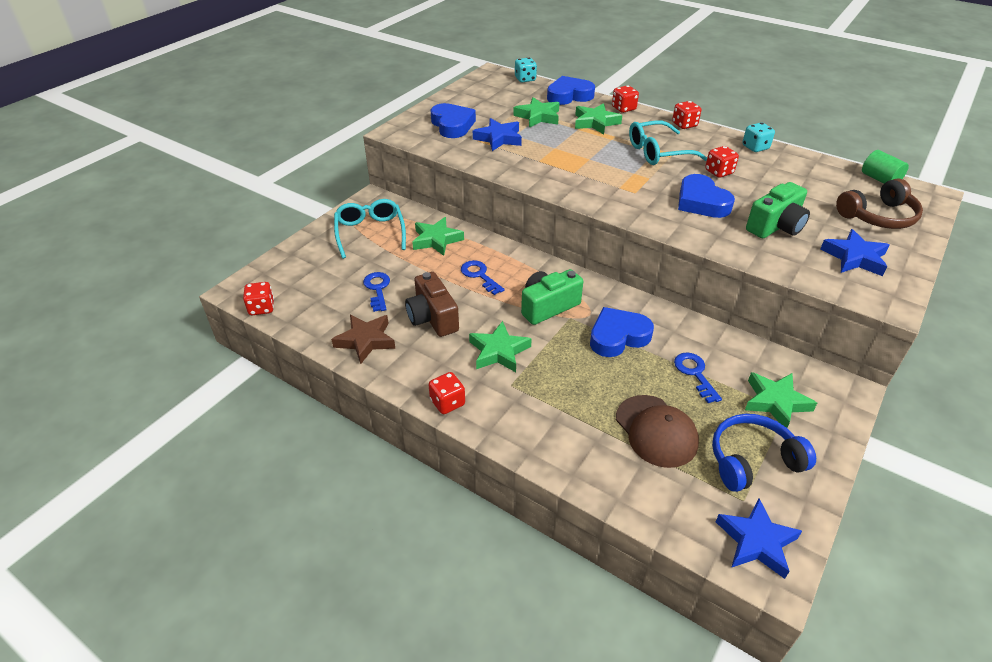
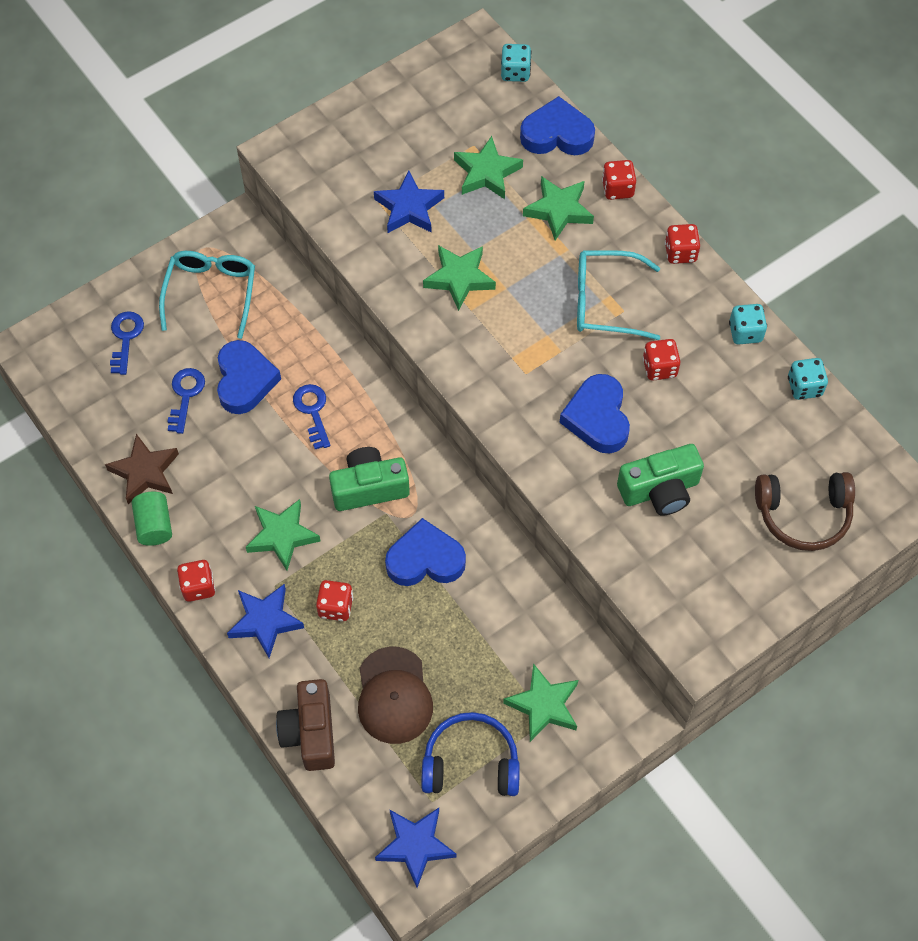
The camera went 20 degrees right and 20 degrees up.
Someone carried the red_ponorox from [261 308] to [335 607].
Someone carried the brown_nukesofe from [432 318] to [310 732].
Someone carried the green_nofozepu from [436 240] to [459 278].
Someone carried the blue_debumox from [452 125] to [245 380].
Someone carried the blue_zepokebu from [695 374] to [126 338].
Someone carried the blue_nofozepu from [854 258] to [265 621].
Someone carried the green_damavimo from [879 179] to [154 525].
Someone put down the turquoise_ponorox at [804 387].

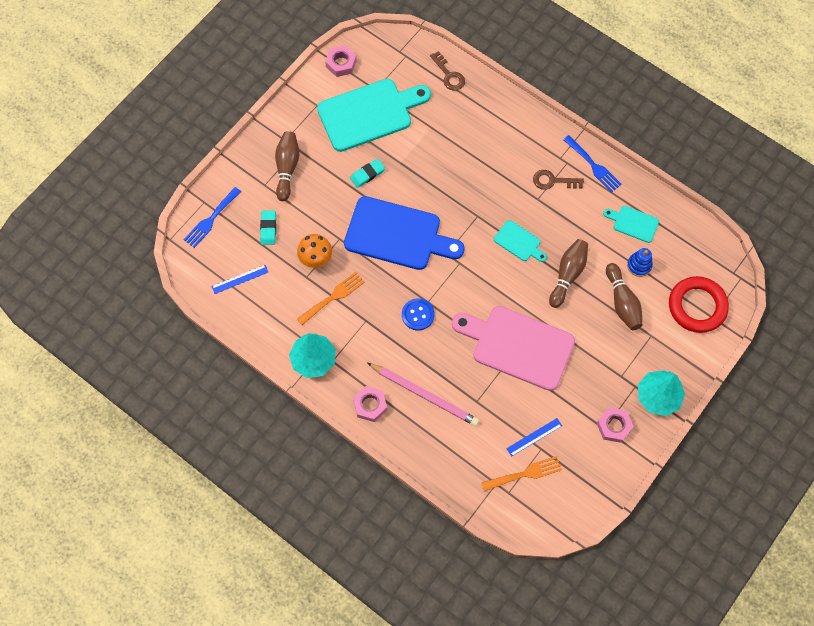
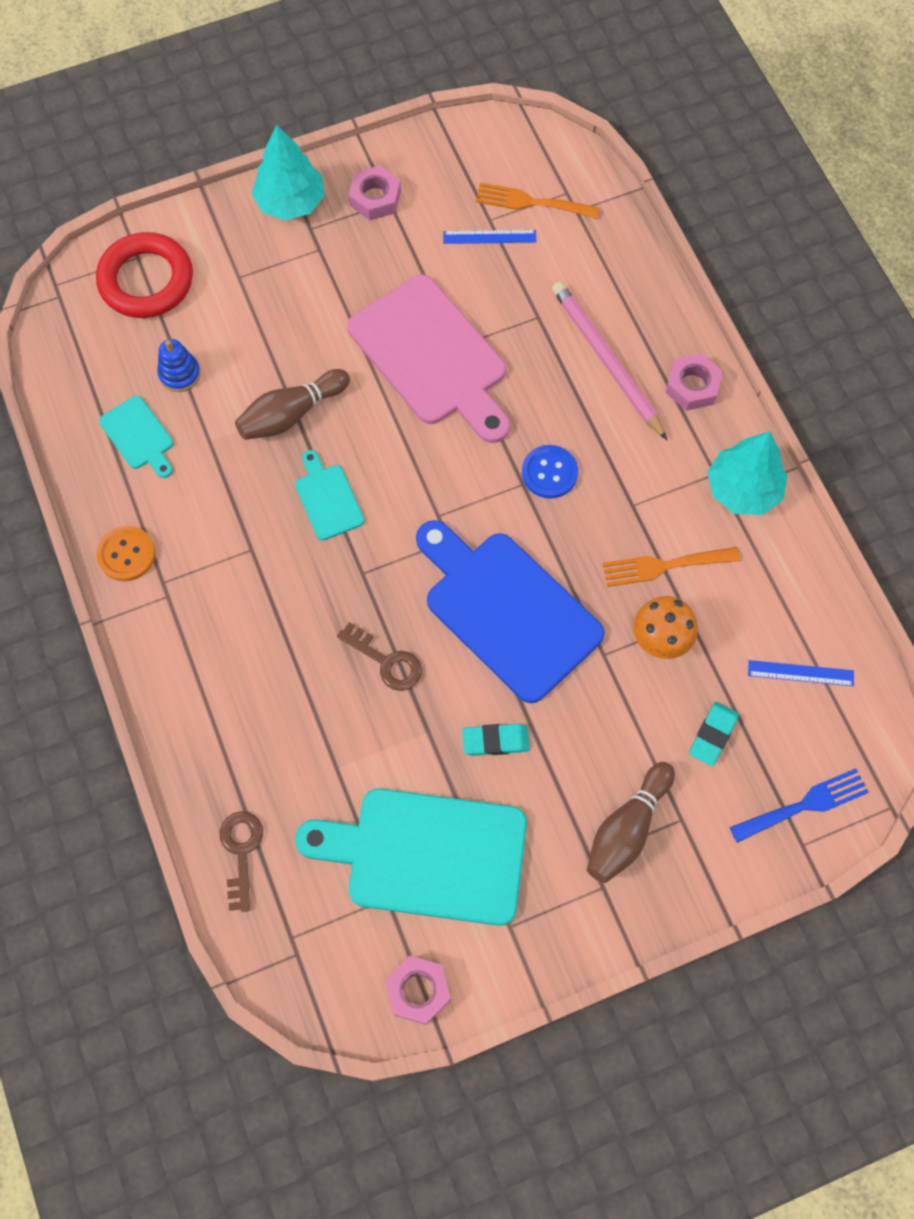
The camera went 150 degrees left and 0 degrees up.
Someone carried the brown_zepokebu from [553 181] to [386 661].
Someone swapped the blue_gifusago at [593 166] for the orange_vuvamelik at [126 554].
Someone took away the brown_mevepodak at [622 302].

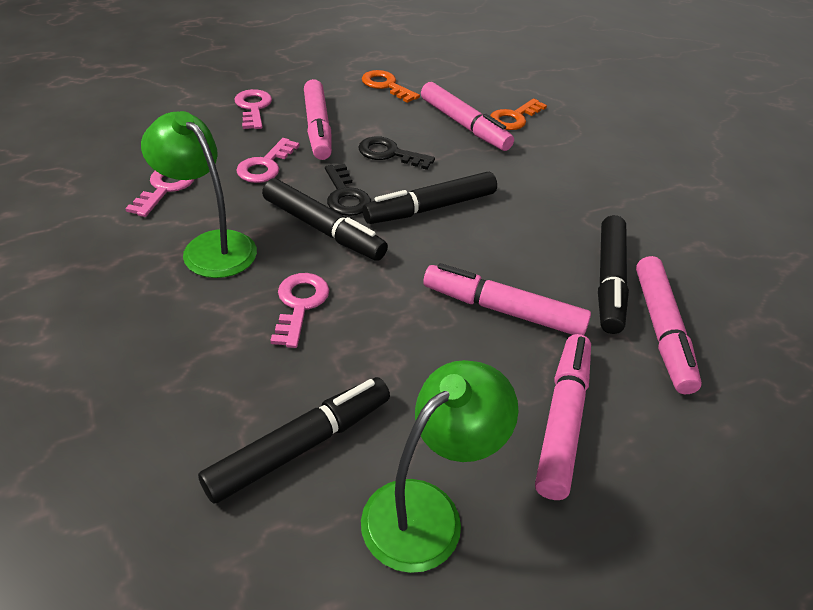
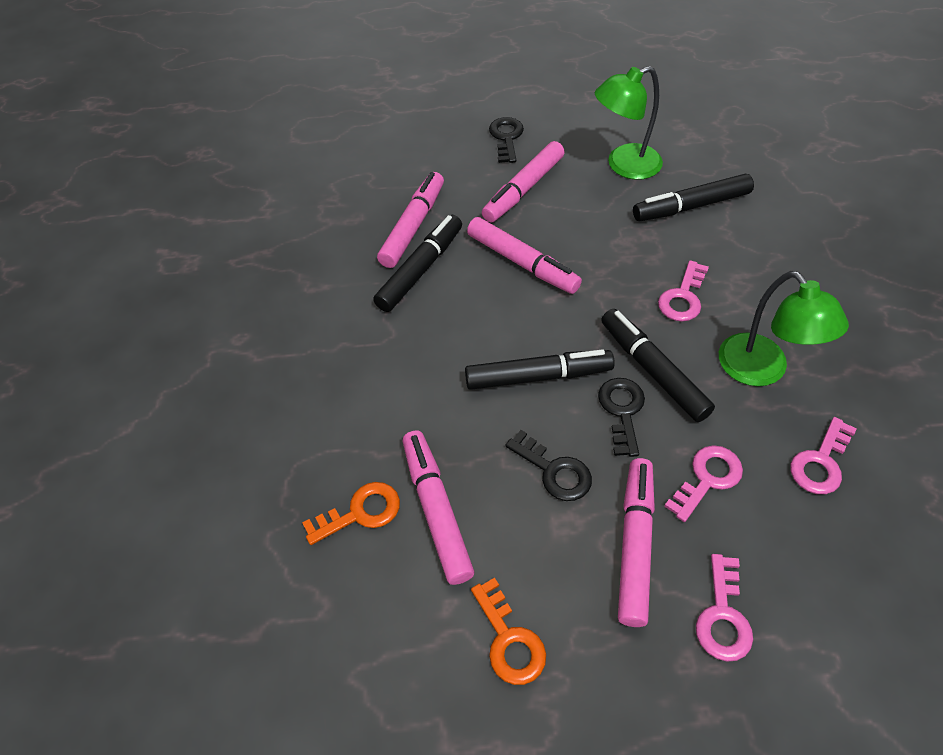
The camera went 155 degrees left and 10 degrees up.
Someone put down the black_zepokebu at [506 137].

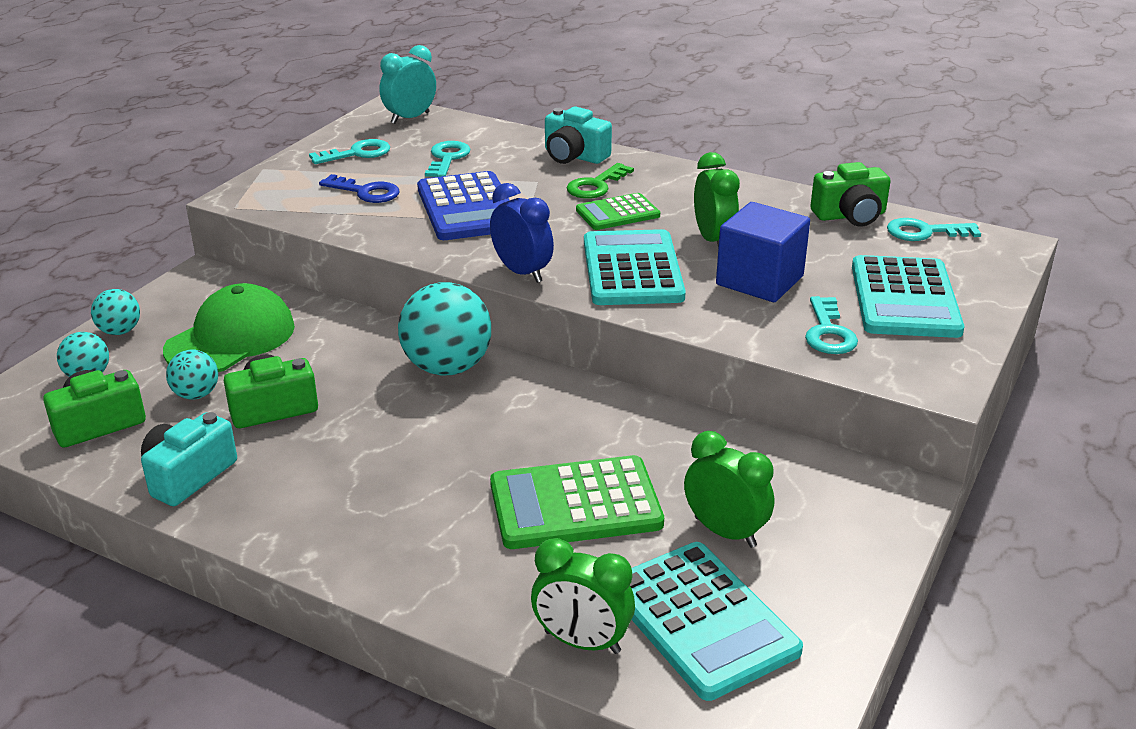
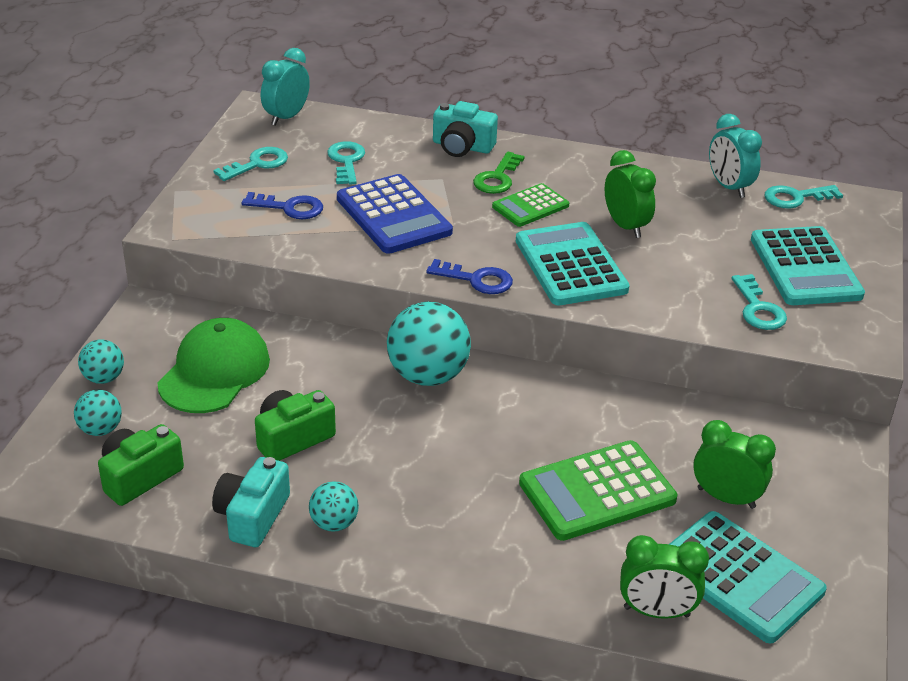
The camera went 15 degrees left and 5 degrees up.
Someone carried the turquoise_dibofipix from [196 395] to [334 523].
Someone swapped the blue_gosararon at [522 272] for the blue_zepokebu at [476 280].
Someone took away the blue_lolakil at [759 280].
Someone swapped the green_nukesofe at [850 215] for the turquoise_gosararon at [729 187].

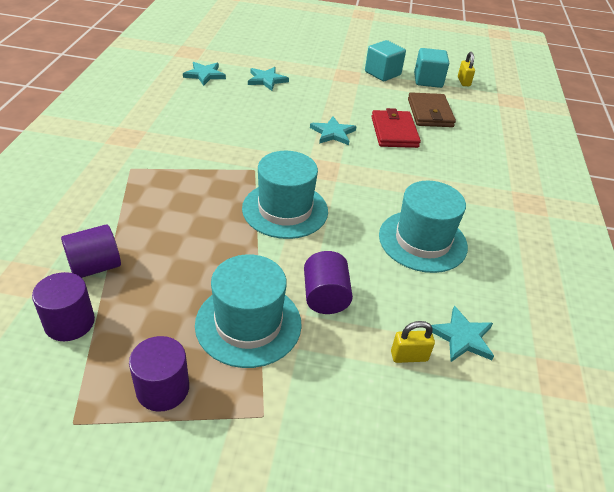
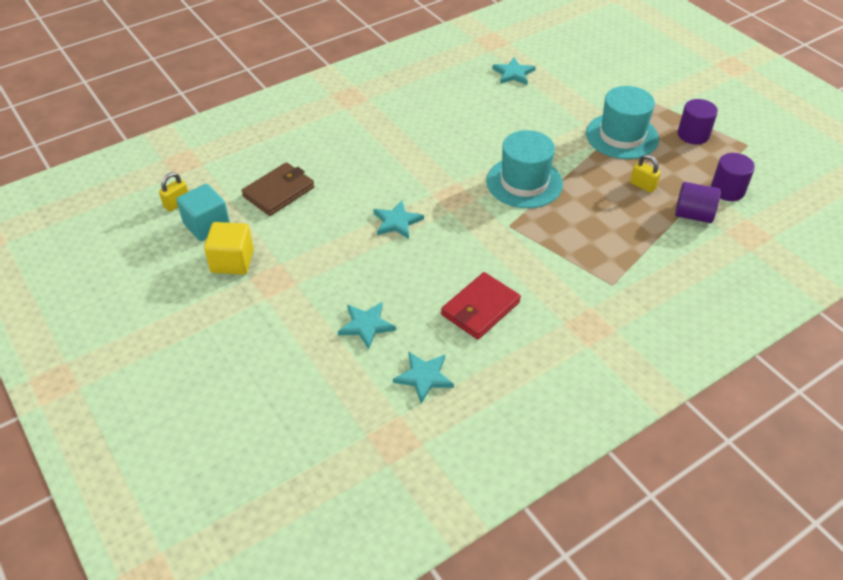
The camera went 130 degrees left and 5 degrees up.
Someone took away the purple_damavimo at [325 297].
Someone repainted the turquoise_lolakil at [382 73], which became the yellow_lolakil at [232 261].
Someone carried the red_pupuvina from [394 132] to [480 308].
Someone took away the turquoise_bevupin at [422 241].
Someone carried the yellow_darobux from [409 356] to [643 185].

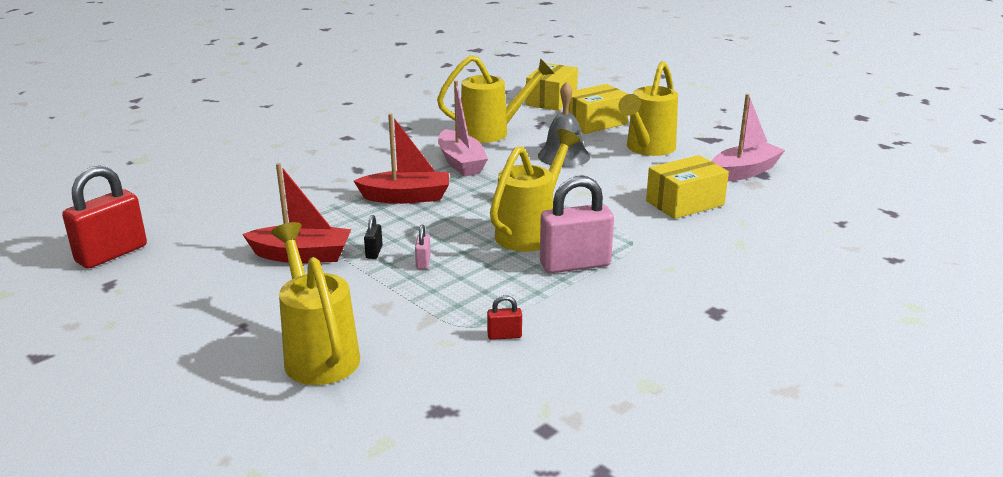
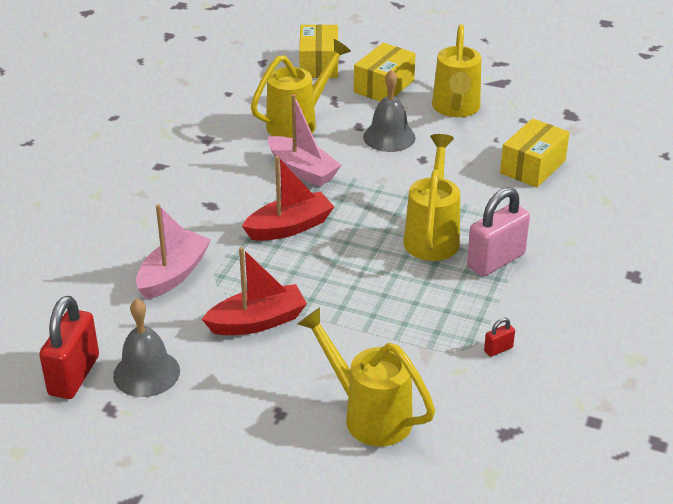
The camera went 25 degrees left and 10 degrees up.
Someone took away the black_darobux at [374 252].
Someone took away the pink_darobux at [423 262].
Someone carried the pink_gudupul from [744 172] to [173 274].
Someone put down the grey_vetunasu at [146 373].

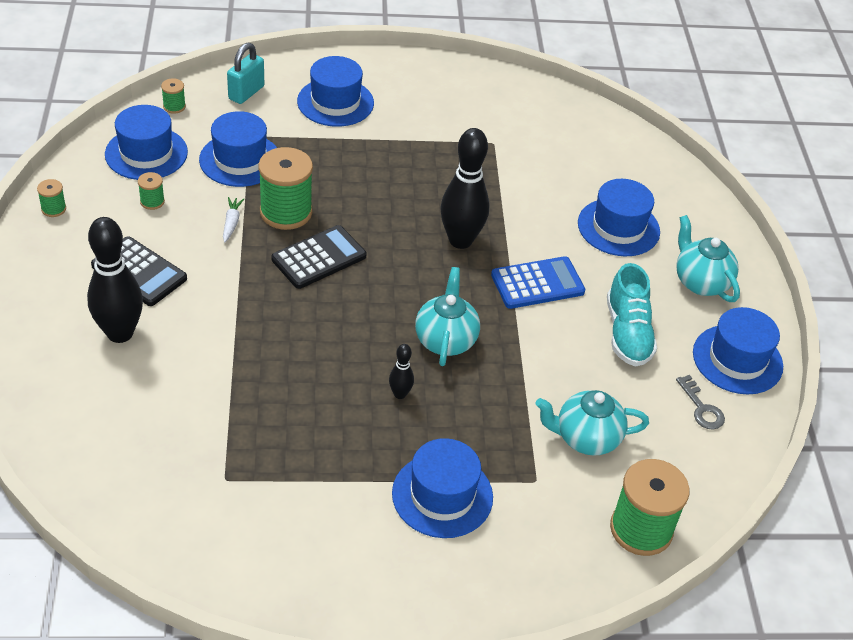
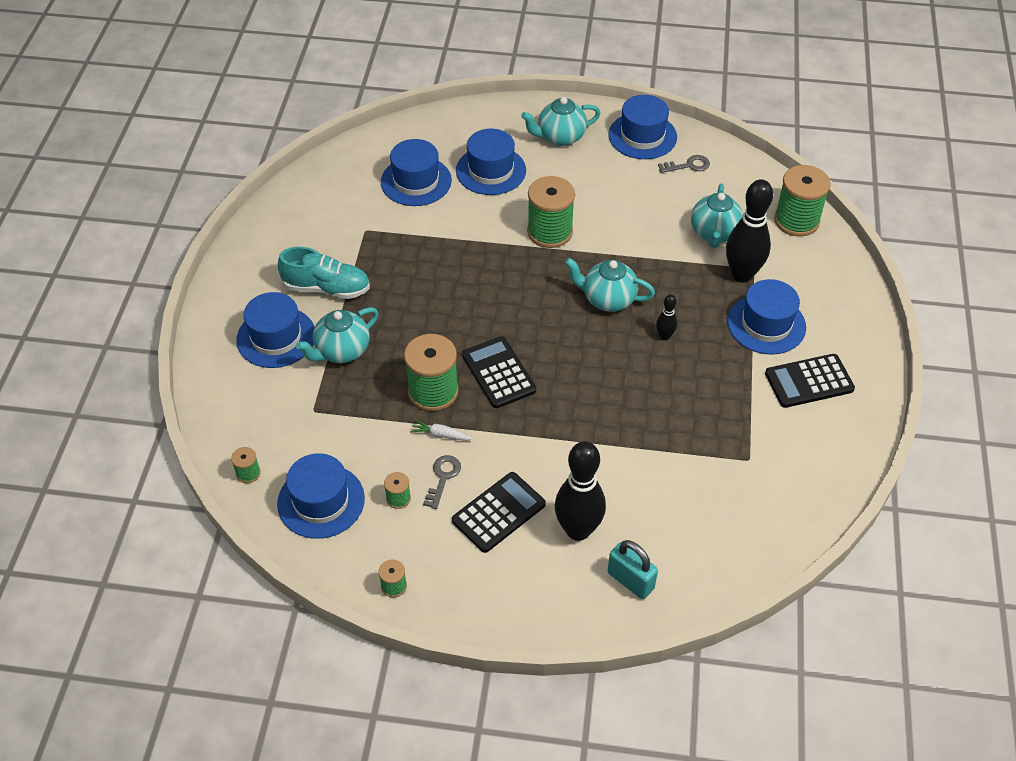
The camera went 75 degrees left and 5 degrees up.
Someone carried the blue_bevupin from [240 160] to [416 181].
Someone carried the turquoise_darobux from [246 93] to [630 580].
Someone carried the black_mevepodak from [460 240] to [742 274].
Someone swapped the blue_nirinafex at [537 283] for the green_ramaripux at [550 232].
Someone carried the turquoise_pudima from [627 333] to [327 288].
Someone put down the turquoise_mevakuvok at [342 351].
Someone put down the grey_zepokebu at [443 477].
Someone put down the black_nirinafex at [809 381].

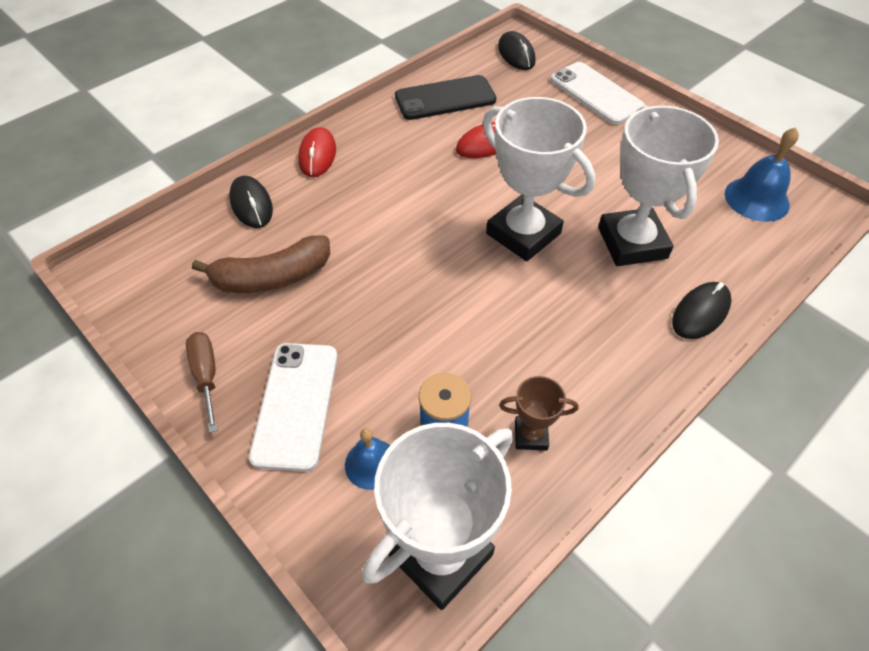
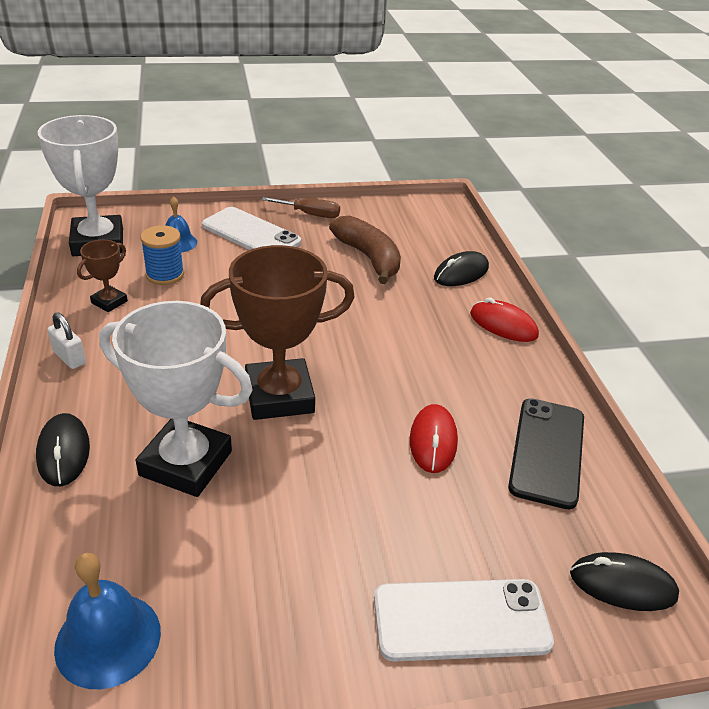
The camera went 120 degrees right and 15 degrees down.
Someone rotated the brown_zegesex at [272 277] by 135 degrees clockwise.
Someone rotated the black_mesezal at [251 204] by 45 degrees counterclockwise.
Someone repainted the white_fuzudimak at [523 233], which became the brown_fuzudimak at [279 396].
Someone put down the white_darobux at [69 358].

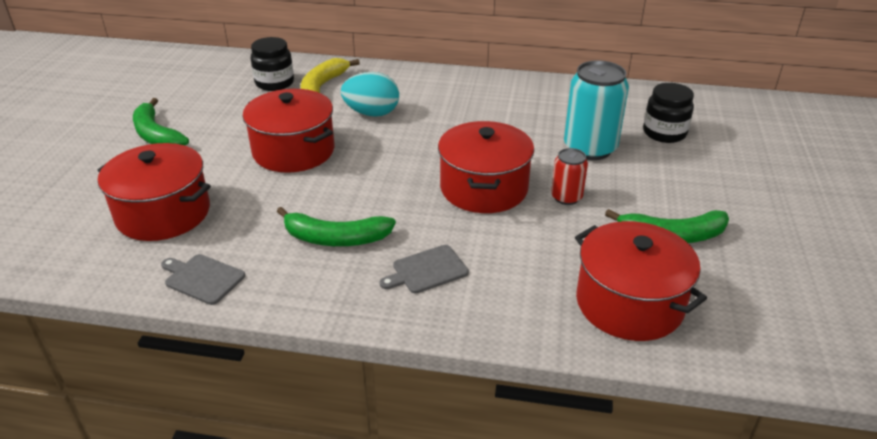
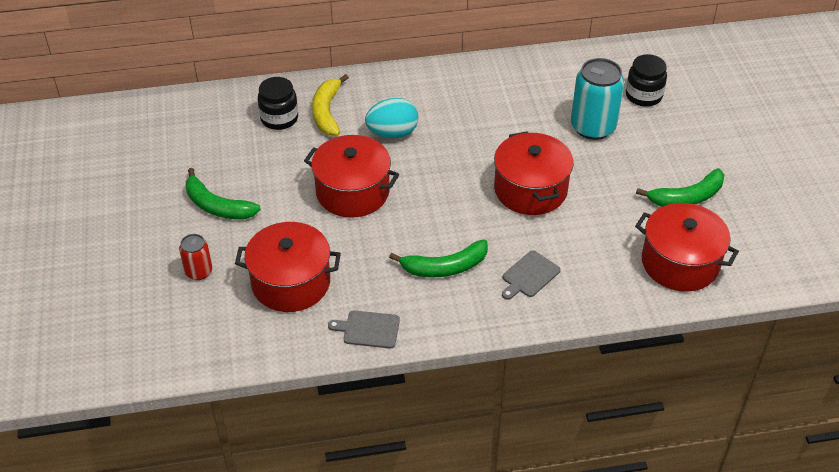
The camera went 20 degrees left and 10 degrees up.
Someone carried the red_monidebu from [566 197] to [198 271].

